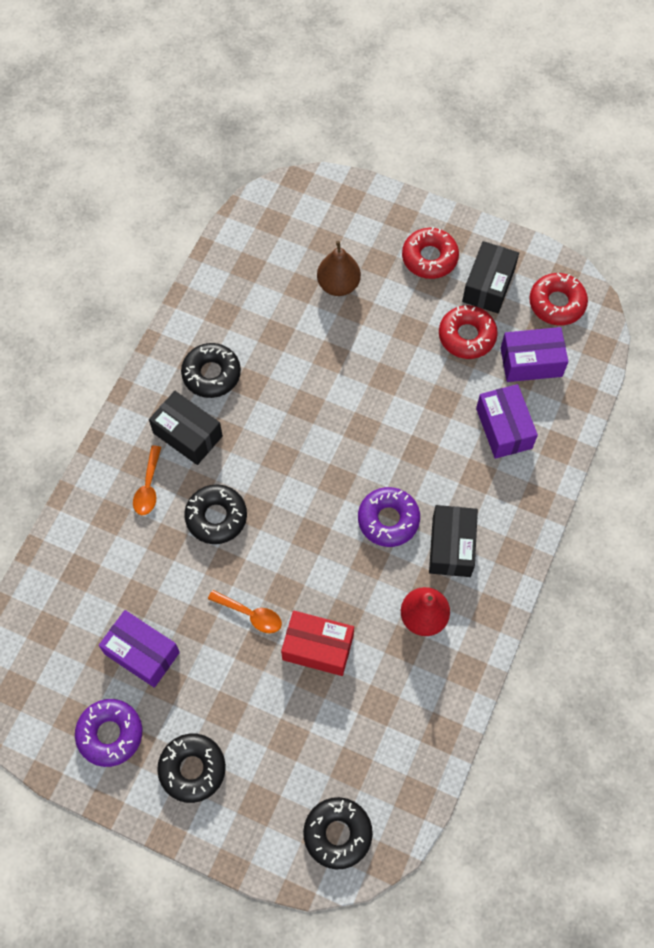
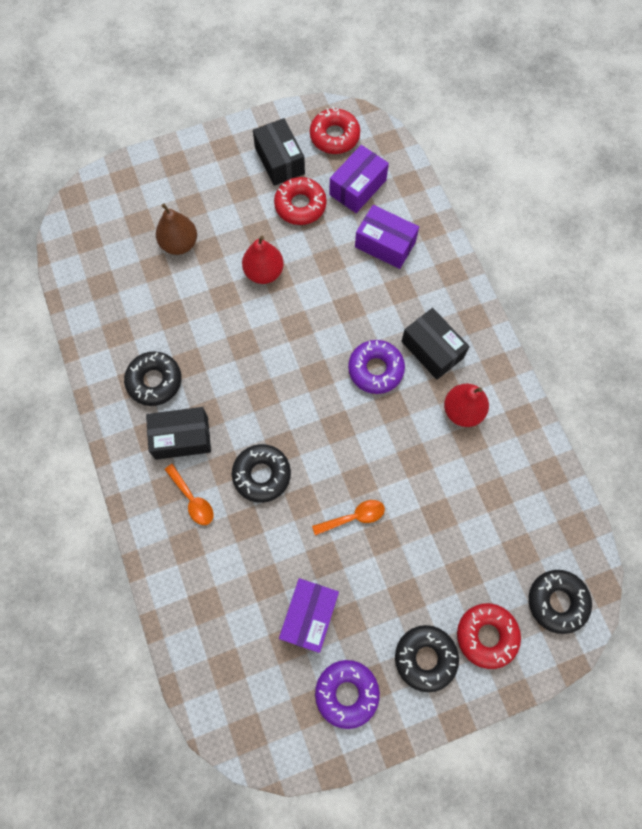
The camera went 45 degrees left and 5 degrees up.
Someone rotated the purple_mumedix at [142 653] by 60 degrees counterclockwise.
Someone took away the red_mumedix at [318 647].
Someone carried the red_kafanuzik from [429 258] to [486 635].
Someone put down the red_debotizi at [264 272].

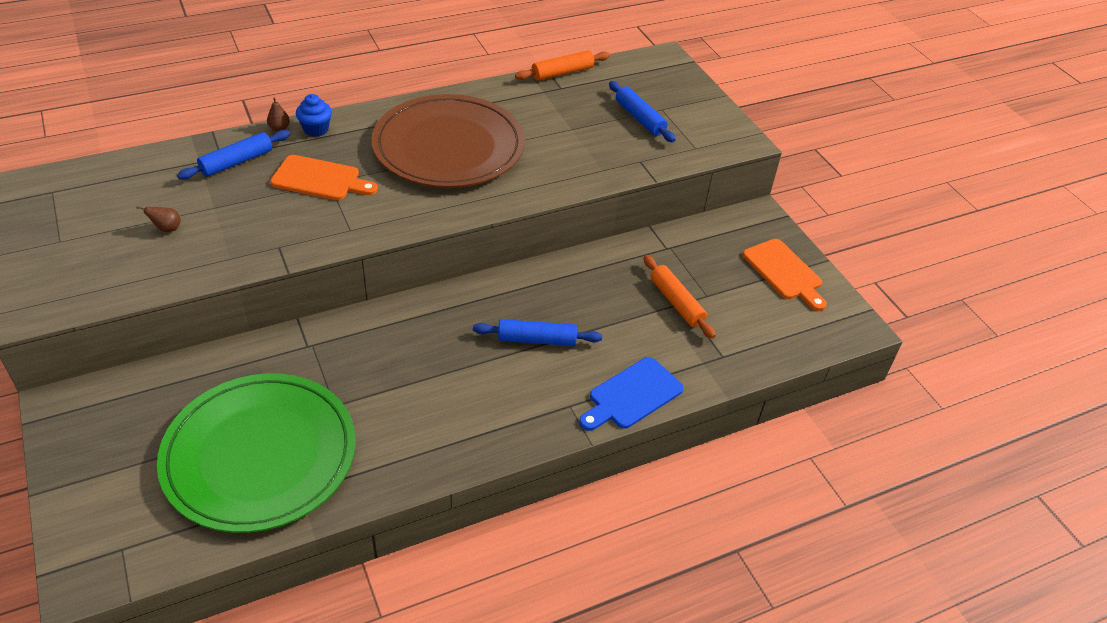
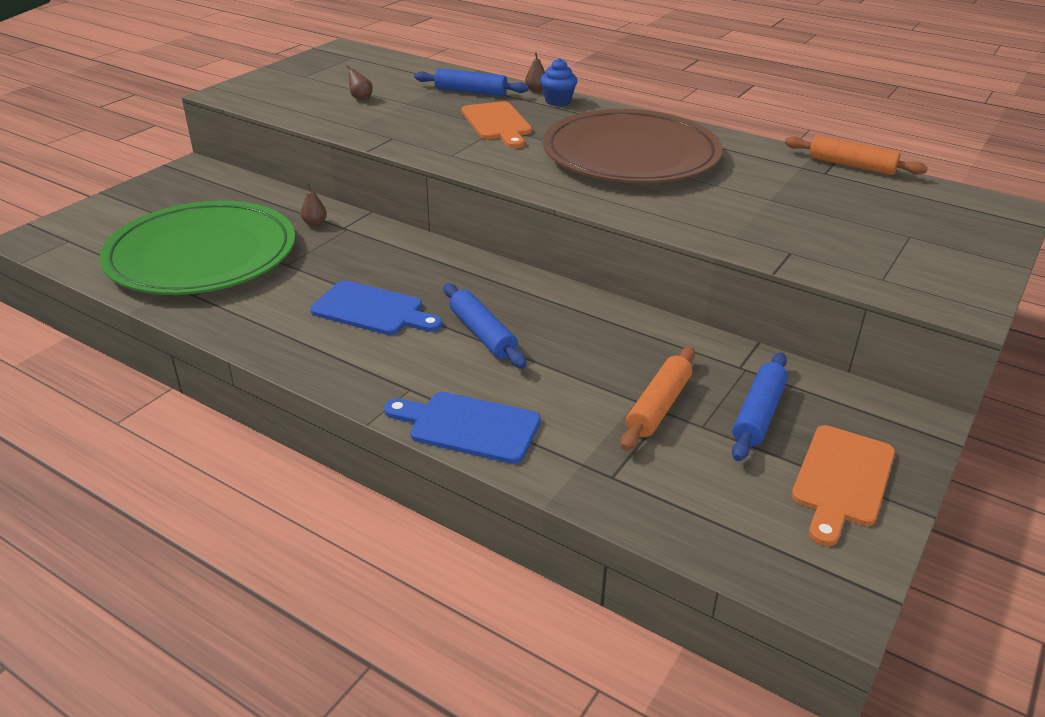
The camera went 60 degrees right and 10 degrees down.
Someone carried the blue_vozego from [640 118] to [758 414].
Someone put down the brown_debotizi at [315 223].
Someone put down the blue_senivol at [372 310].

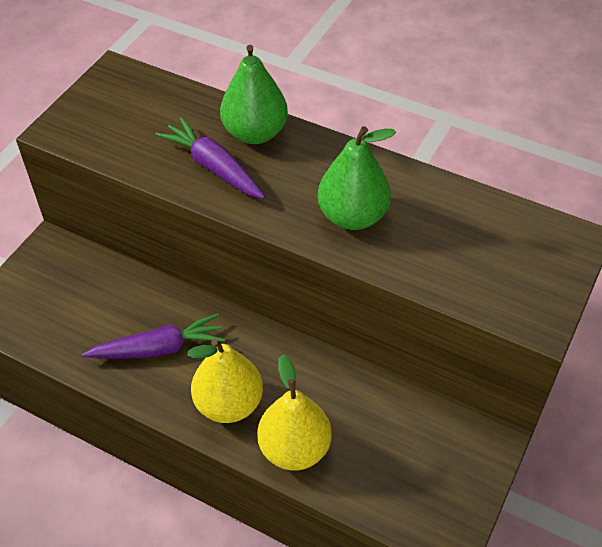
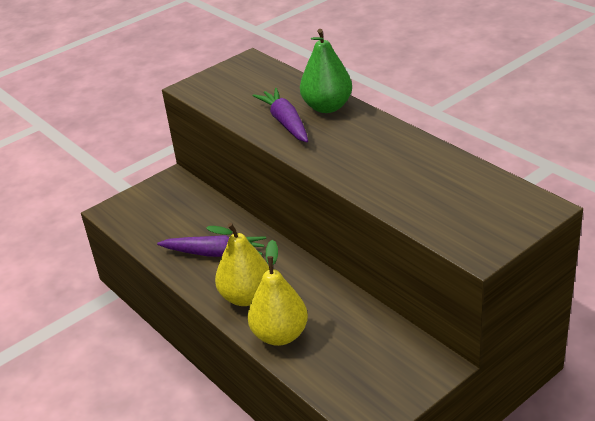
The camera went 25 degrees right and 15 degrees down.
Someone took away the green_debotizi at [353 216].

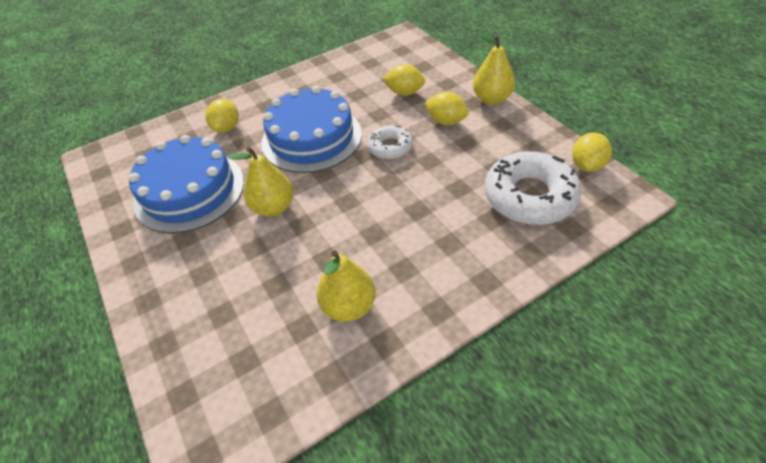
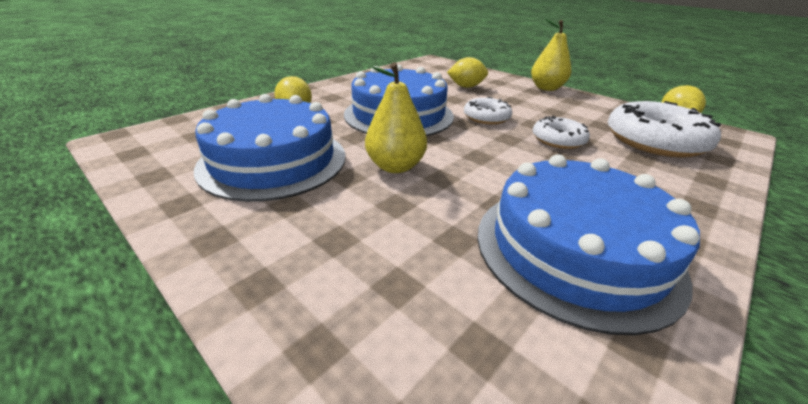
The camera went 20 degrees left and 15 degrees down.
Someone swapped the yellow_debotizi at [349 306] for the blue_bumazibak at [575 249].
Someone took away the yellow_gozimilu at [446 121].
Someone put down the white_kafanuzik at [558 139].

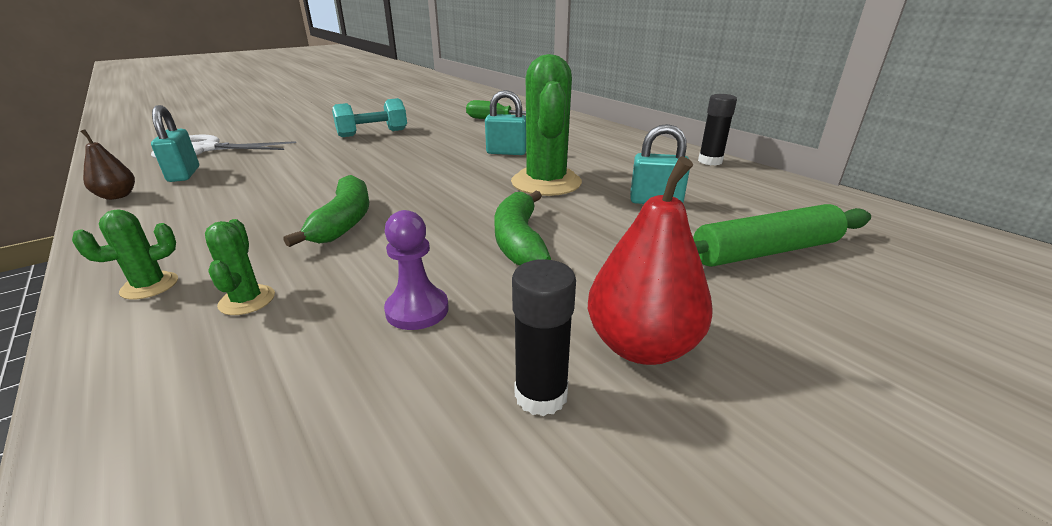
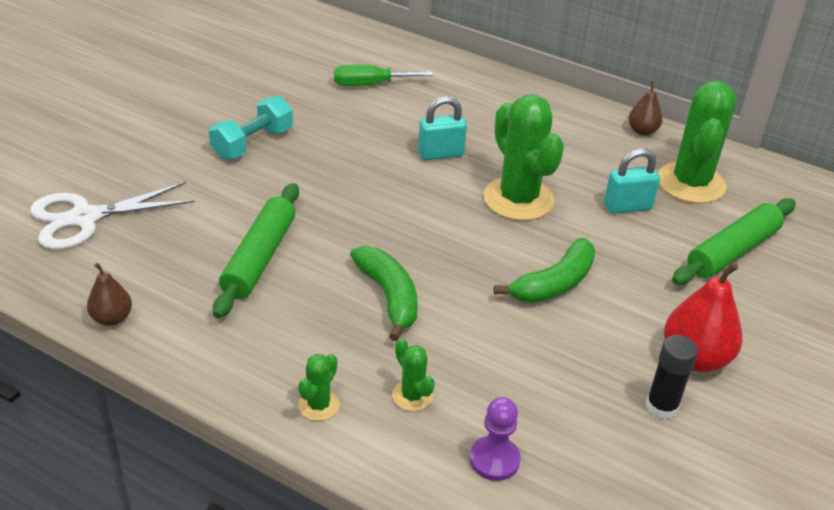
The camera went 25 degrees left and 10 degrees up.
Someone took away the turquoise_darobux at [184 174].
Someone carried the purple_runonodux from [417 310] to [494 460].
Someone rotated the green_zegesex at [519 241] by 105 degrees counterclockwise.
Someone swapped the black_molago at [710 161] for the brown_debotizi at [642 131].
Someone put down the green_vozego at [259 258].
Someone put down the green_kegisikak at [691 183].

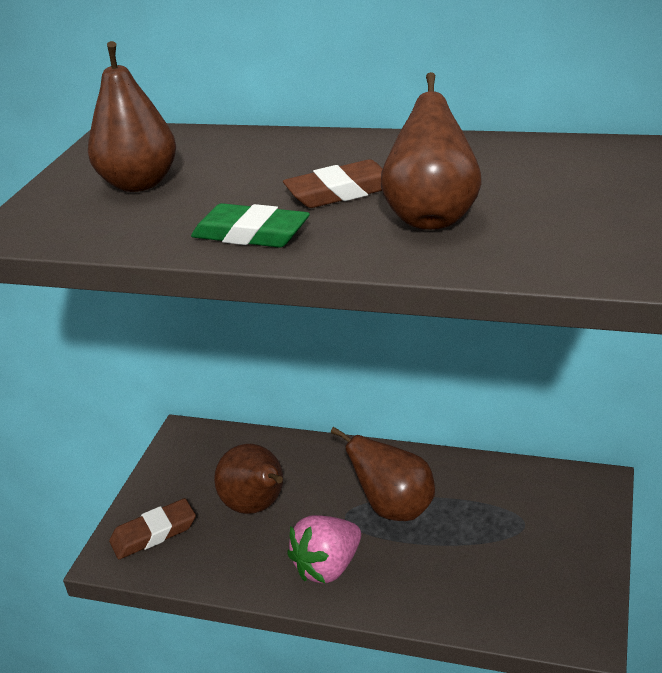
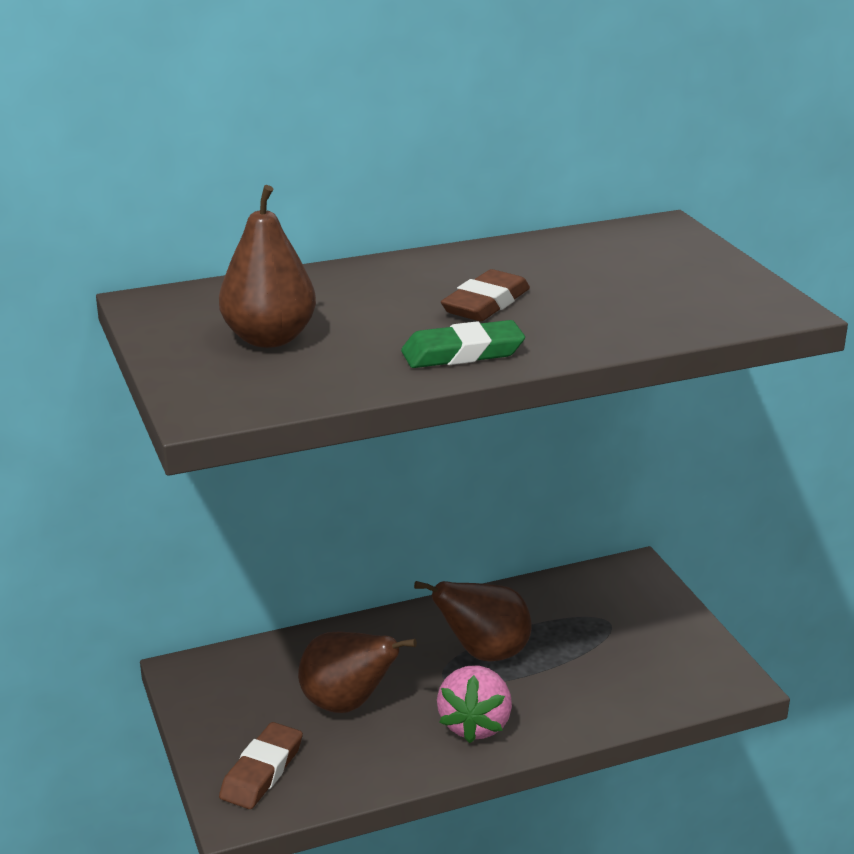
The camera went 40 degrees left and 5 degrees down.
Someone took away the brown_debotizi at [432 217].

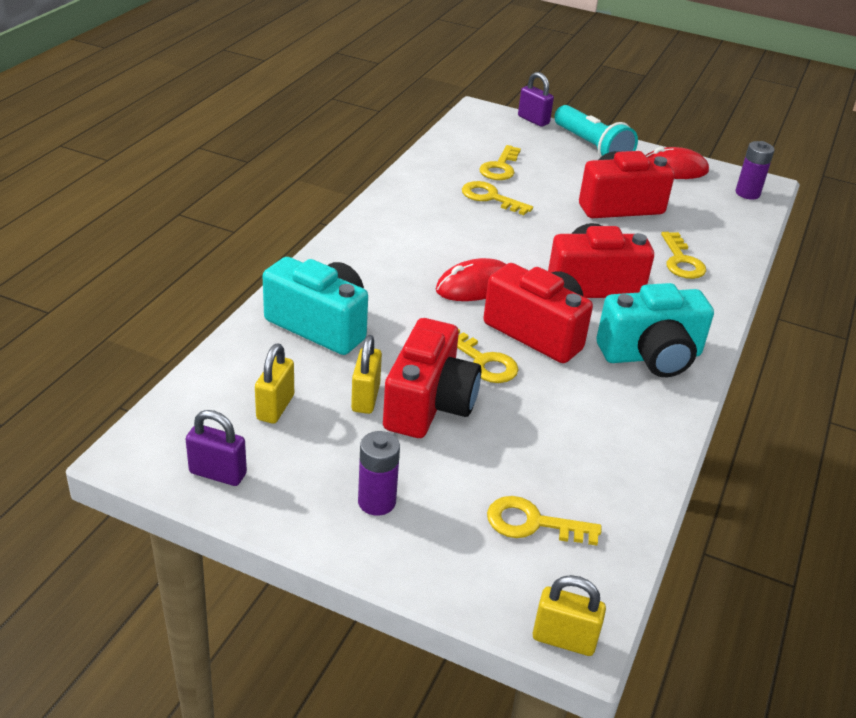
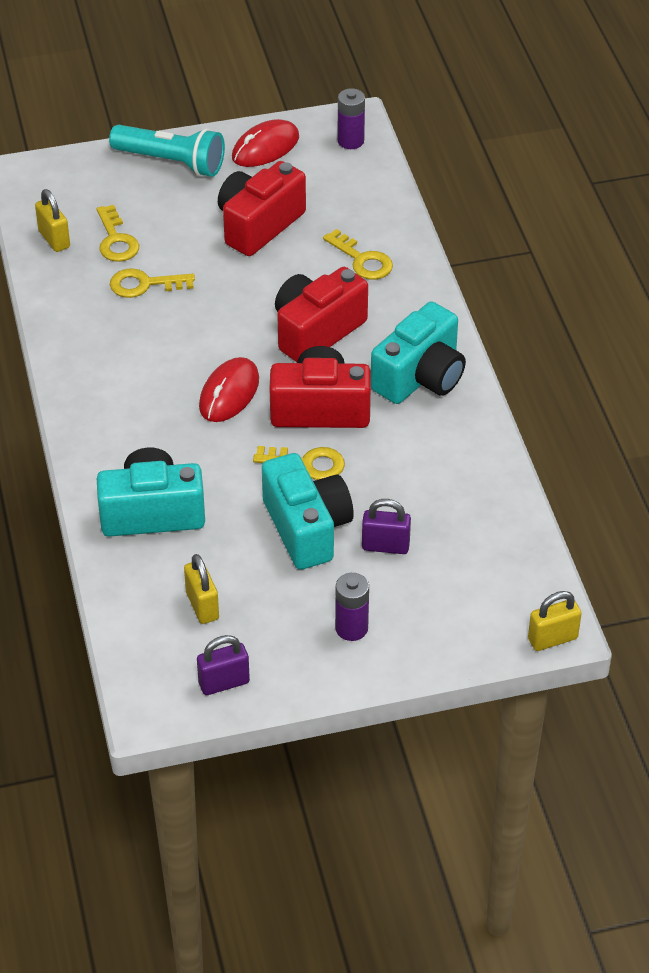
The camera went 35 degrees left and 10 degrees up.
Someone carried the yellow_darobux from [365 398] to [54 239].
Someone repainted the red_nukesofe at [429 404], which became the turquoise_nukesofe at [307 528].
Someone took away the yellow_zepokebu at [532 523].
Someone carried the purple_darobux from [533 120] to [385 546].

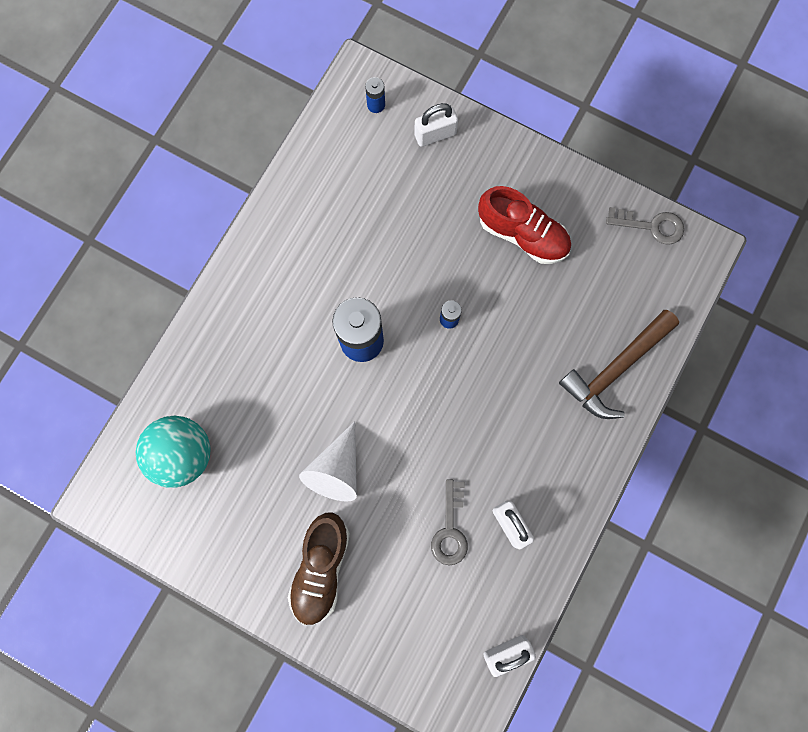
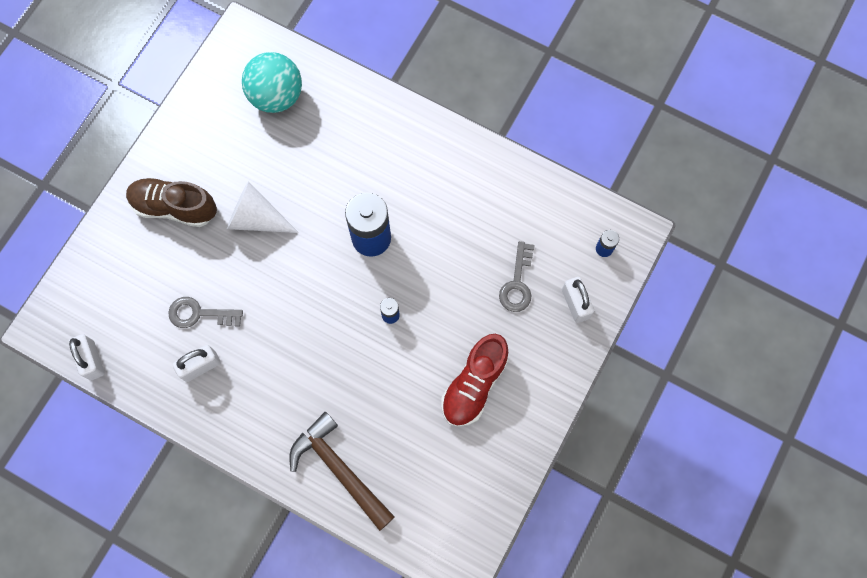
The camera went 90 degrees right and 5 degrees down.
Someone carried the grey_zepokebu from [651 226] to [517 283].

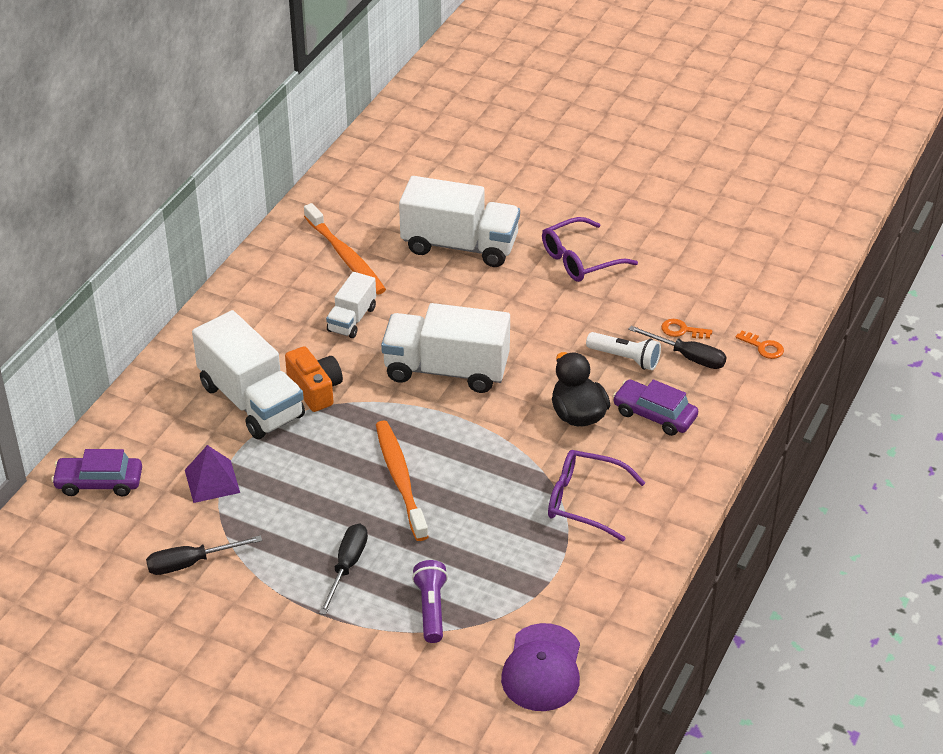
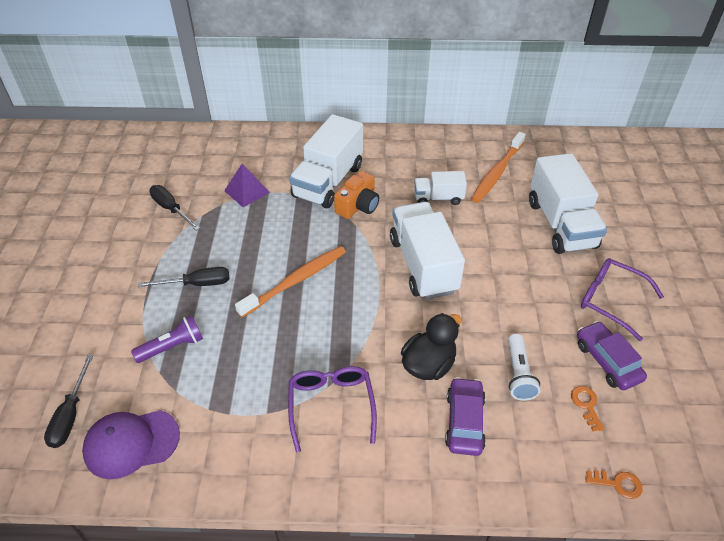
The camera went 65 degrees right and 5 degrees up.
Someone carried the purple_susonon from [99 482] to [607 361].
Someone carried the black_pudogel from [688 357] to [70 415].
Someone rotated the orange_zepokebu at [763 347] by 90 degrees counterclockwise.

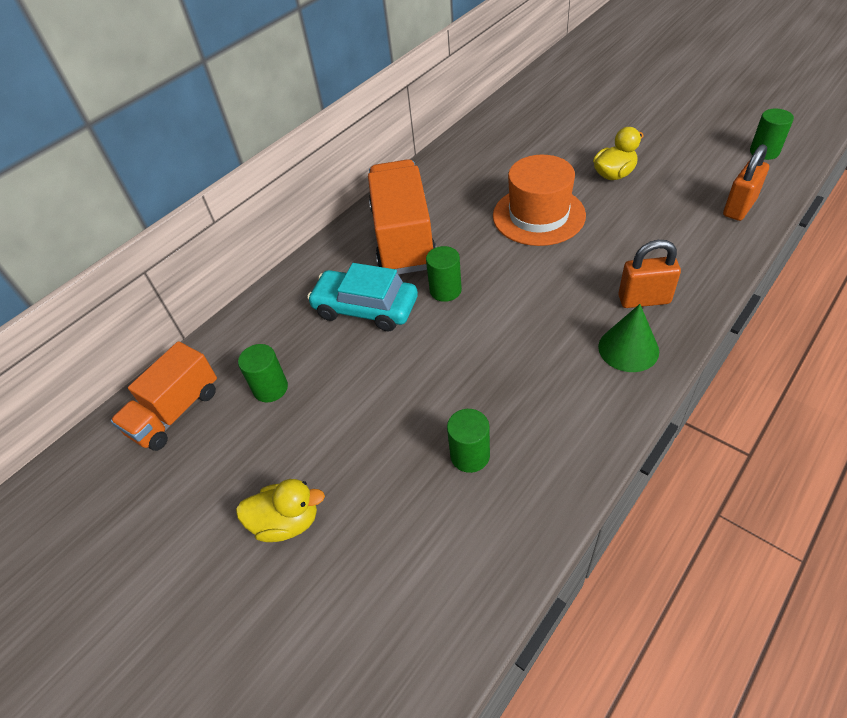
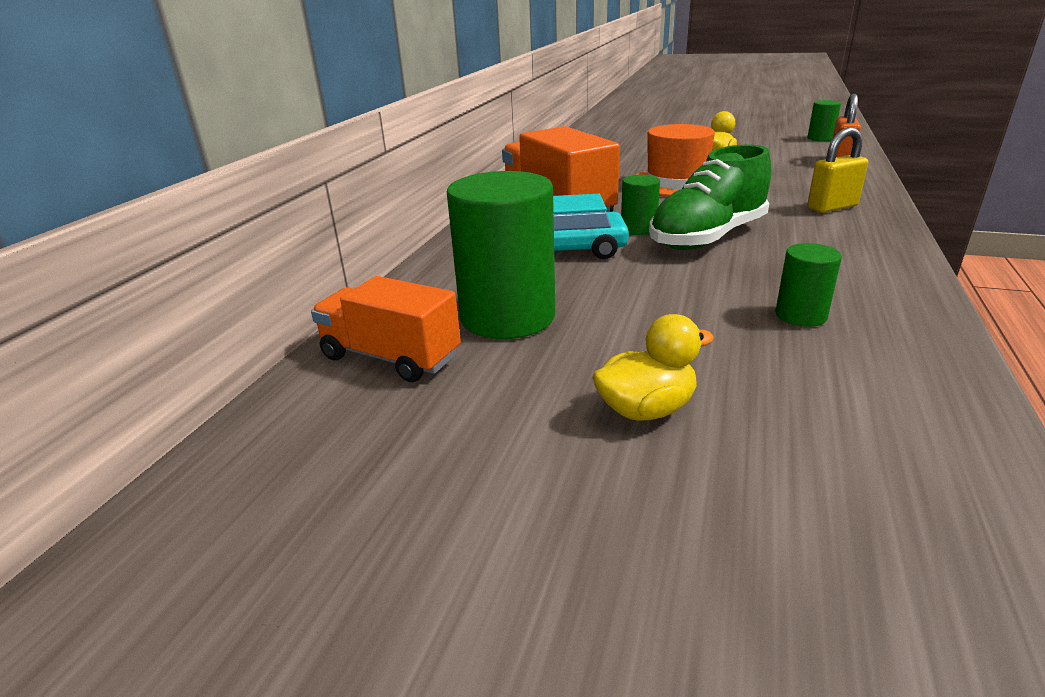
The camera went 25 degrees left and 20 degrees down.
Someone rotated the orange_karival at [176 412] by 105 degrees clockwise.
Someone scaled the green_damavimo at [270 388] by 2.04.
Someone took away the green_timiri at [628 349].
Someone repainted the orange_darobux at [644 300], which became the yellow_darobux at [832 207].
Someone put down the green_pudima at [707 237].

